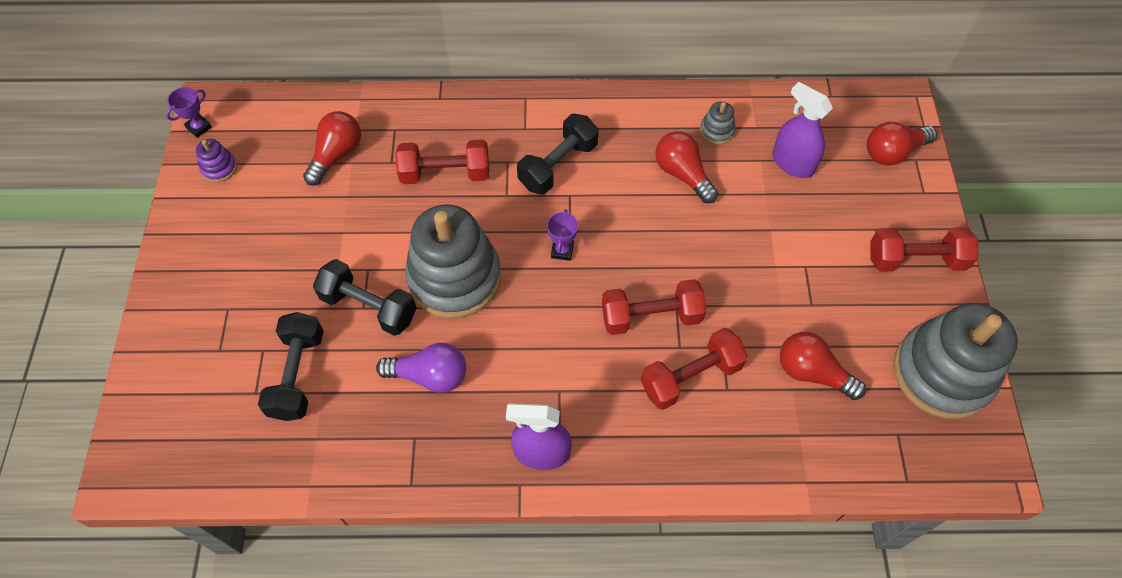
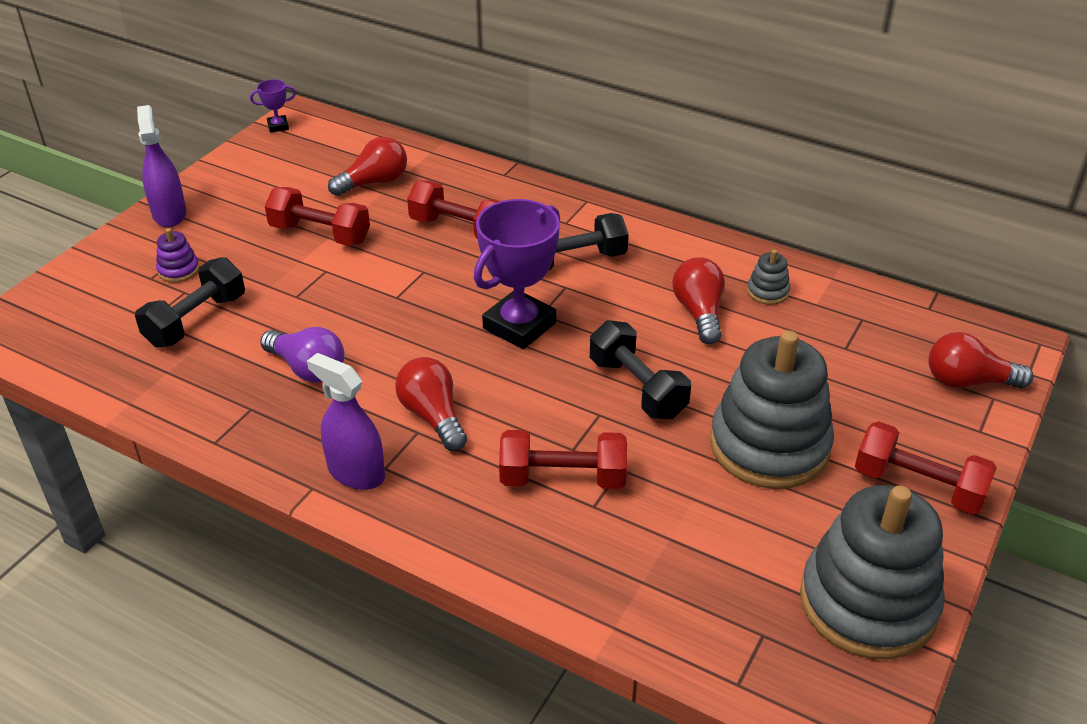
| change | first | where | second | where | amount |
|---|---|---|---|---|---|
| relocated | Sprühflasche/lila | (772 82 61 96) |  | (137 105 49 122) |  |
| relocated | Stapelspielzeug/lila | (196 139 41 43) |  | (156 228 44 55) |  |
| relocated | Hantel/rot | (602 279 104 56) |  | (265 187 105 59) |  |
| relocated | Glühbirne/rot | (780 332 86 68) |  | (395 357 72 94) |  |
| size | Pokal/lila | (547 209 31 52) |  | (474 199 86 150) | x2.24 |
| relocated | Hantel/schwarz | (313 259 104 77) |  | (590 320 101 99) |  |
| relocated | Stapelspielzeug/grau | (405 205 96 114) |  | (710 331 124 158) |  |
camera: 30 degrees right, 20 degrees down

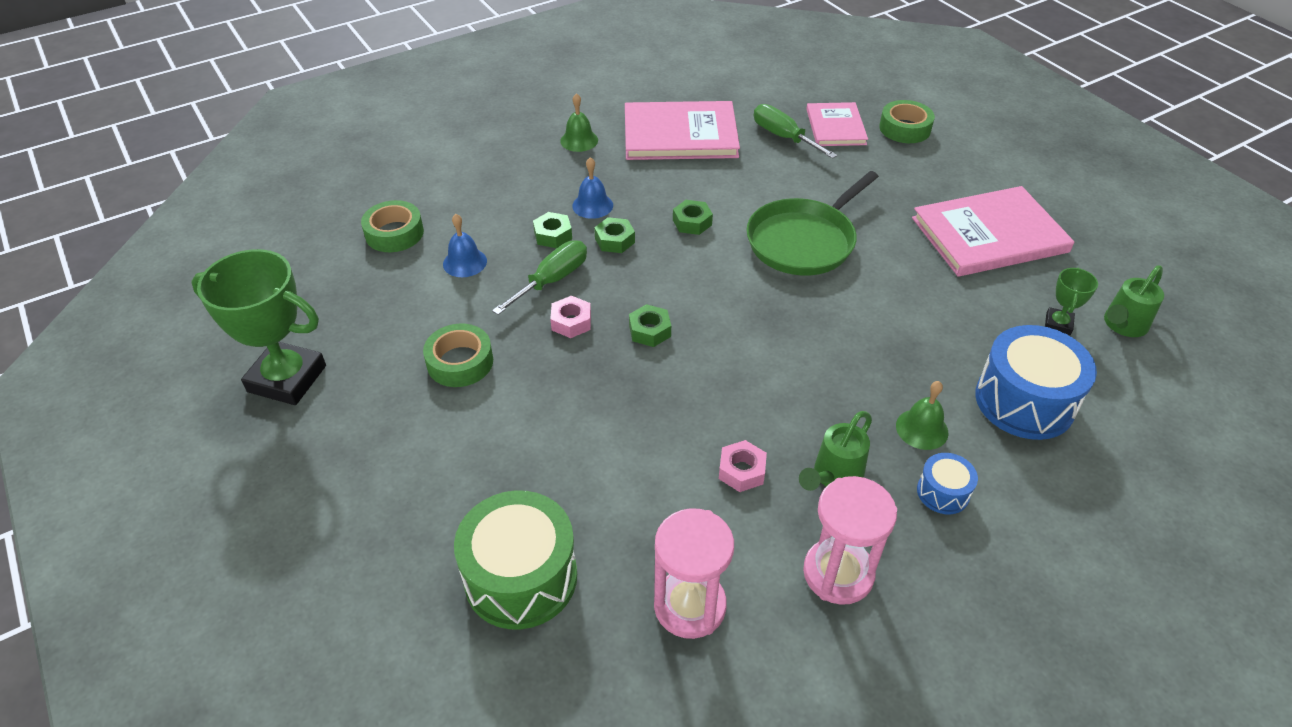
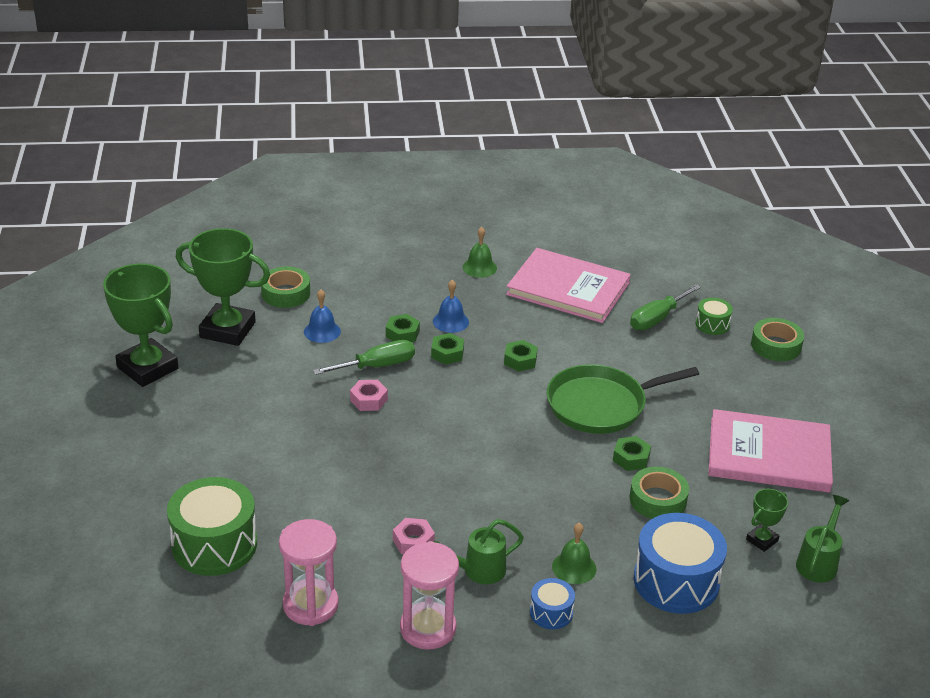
| change | first | where | second | where | amount |
|---|---|---|---|---|---|
| appeared |  |  | Pokal/grün | (176 228 94 118) |  |
| relocated | Sechskantmutter/grün | (629 304 42 43) |  | (613 436 38 35) |  |
| spun | Schraubenzieher/grün | (754 104 83 55) |  | (630 284 71 46) | 120 degrees counterclockwise |
| relocated | Klebeband/grün | (423 324 70 63) |  | (630 467 59 52) |  |
| exchanged | Buch/rosa | (806 102 62 44) | Trommel/grün | (696 298 37 37) |  |
| spun | Gießkanne/grün | (1104 265 60 72) |  | (796 495 53 88) | 135 degrees clockwise |
camera: 25 degrees right, 10 degrees down

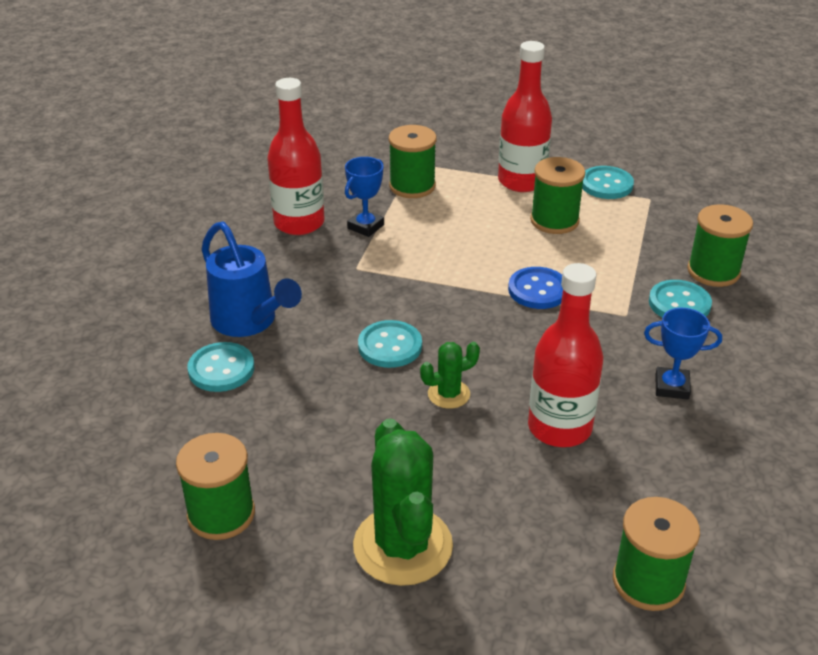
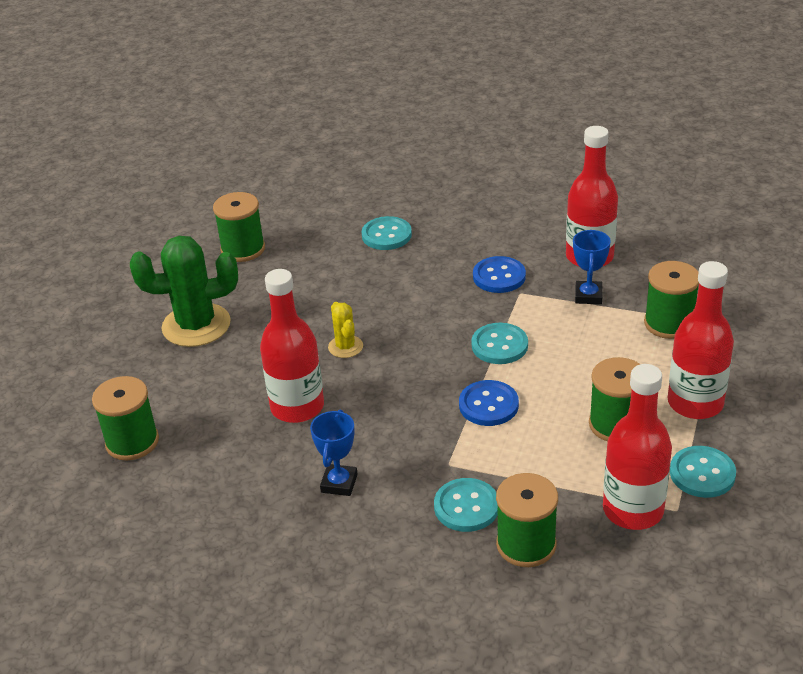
| change | first | where | second | where | amount |
|---|---|---|---|---|---|
| colour | Kaktus/grün | (420 342 60 67) | Kaktus/gelb | (328 302 35 56) |  |
| relocated | Knopf/türkis | (358 320 64 48) |  | (471 323 57 41) |  |
| appeared |  |  | Knopf/blau | (473 256 53 37) |  |
| spun | Pokal/blau | (345 157 39 80) |  | (573 230 38 74) | 60 degrees clockwise |
| appeared |  |  | Flasche/rot | (603 364 69 166) |  |
| missing | Gießkanne/blau | (202 221 100 116) |  |  |  |
camera: 95 degrees right, 0 degrees up

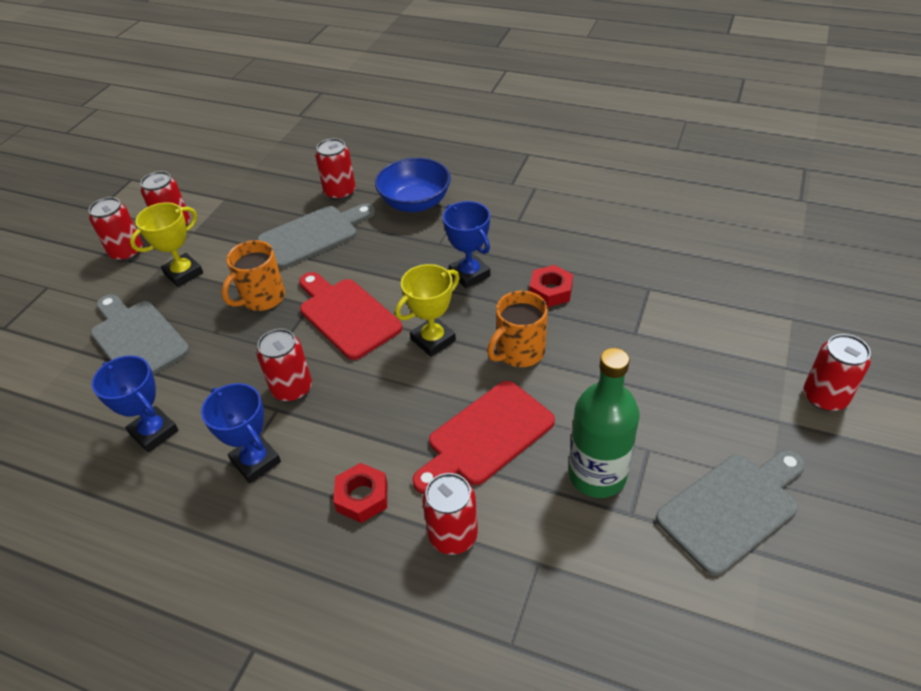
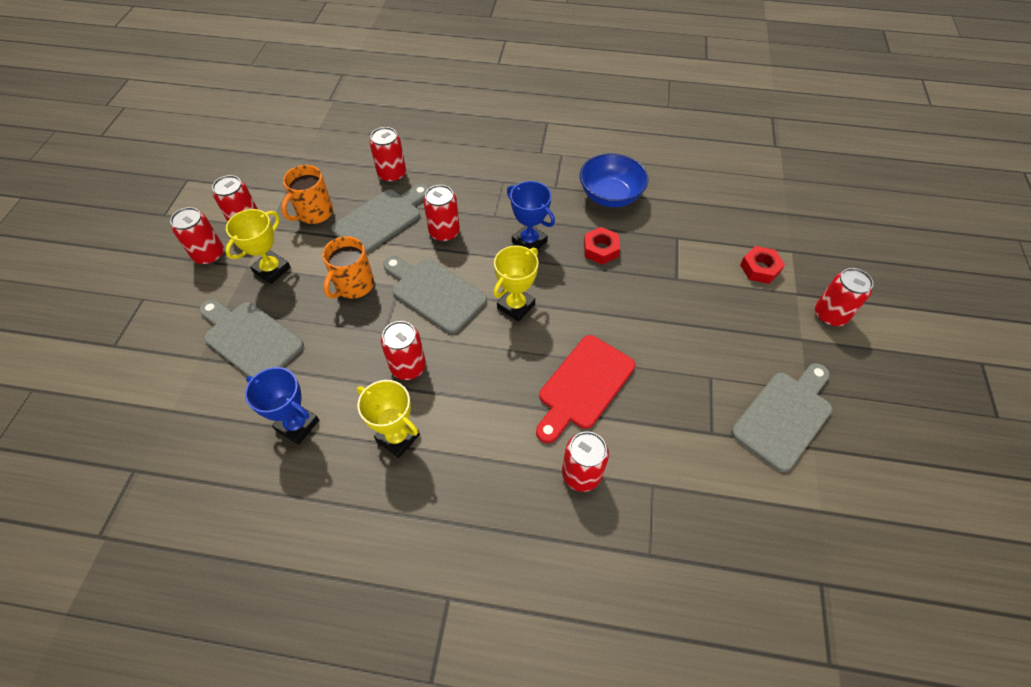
| change | first | where | second | where | amount |
|---|---|---|---|---|---|
| relocated | Tasse/orange | (487 291 61 76) |  | (281 165 52 59) |  |
| colour | Pokal/blau | (201 383 80 100) | Pokal/gelb | (357 380 63 78) |  |
| colour | Schneidebrett/rot | (299 272 103 88) | Schneidebrett/grau | (383 256 104 77) |  |
| appeared |  |  | Dose/rot | (423 185 37 57) |  |
| relocated | Schüssel/blau | (375 158 76 54) |  | (580 153 68 54) |  |
| relocated | Sechskantmutter/rot | (333 463 54 60) |  | (740 246 45 38) |  |
| missing | Flasche/grün | (569 348 71 150) |  |  |  |
camera: 15 degrees left, 10 degrees up

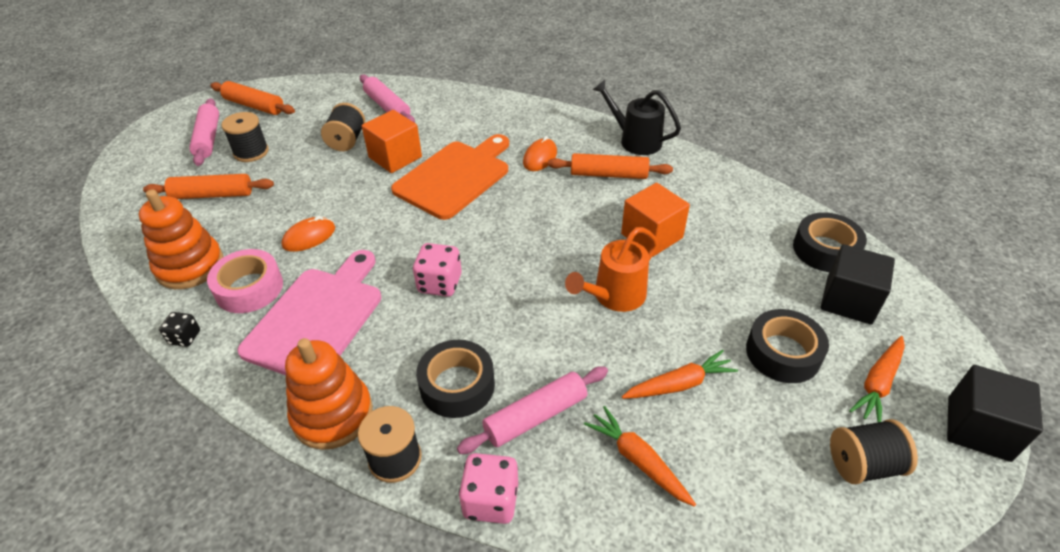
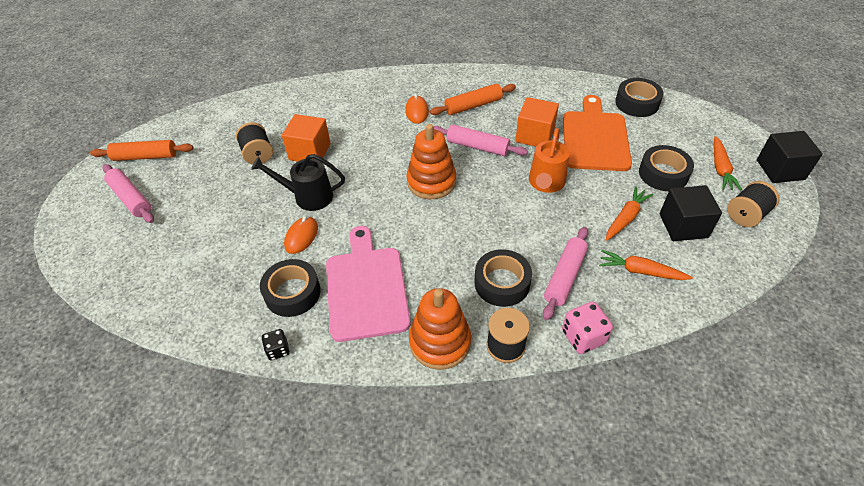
| change | first | where | second | where | amount |
|---|---|---|---|---|---|
| relocated | Gießkanne/schwarz | (593 80 88 75) |  | (251 154 94 57) |  |
| colour | Klebeband/rosa | (207 249 76 64) | Klebeband/schwarz | (260 259 60 58) |  |
| relocated | Stapelspielzeug/orange | (139 189 84 100) |  | (406 124 50 75) |  |
| relocated | Nudelholz/rosa | (360 74 55 49) |  | (433 125 95 31) |  |
| relocated | Schneidebrett/orange | (391 134 118 86) |  | (563 95 69 76) |  |
| relocated | Kubus/schwarz | (821 244 74 81) |  | (660 185 62 56) |  |
| missing | Nudelholz/orange | (143 174 131 25) |  |  |  |
| missing | Garnrolle/schwarz | (222 112 47 50) |  |  |  |
| missing | Spielwürfel/rosa | (413 243 49 54) |  |  |  |
camera: 30 degrees left, 5 degrees up

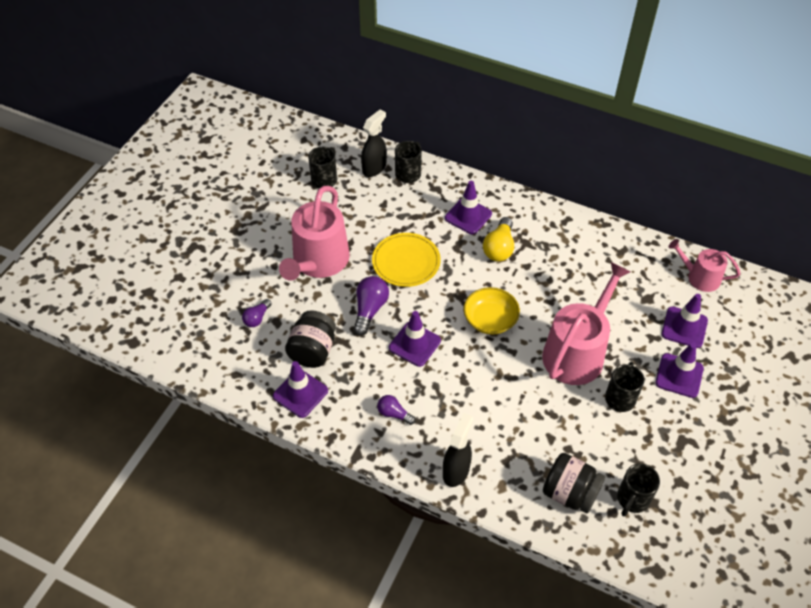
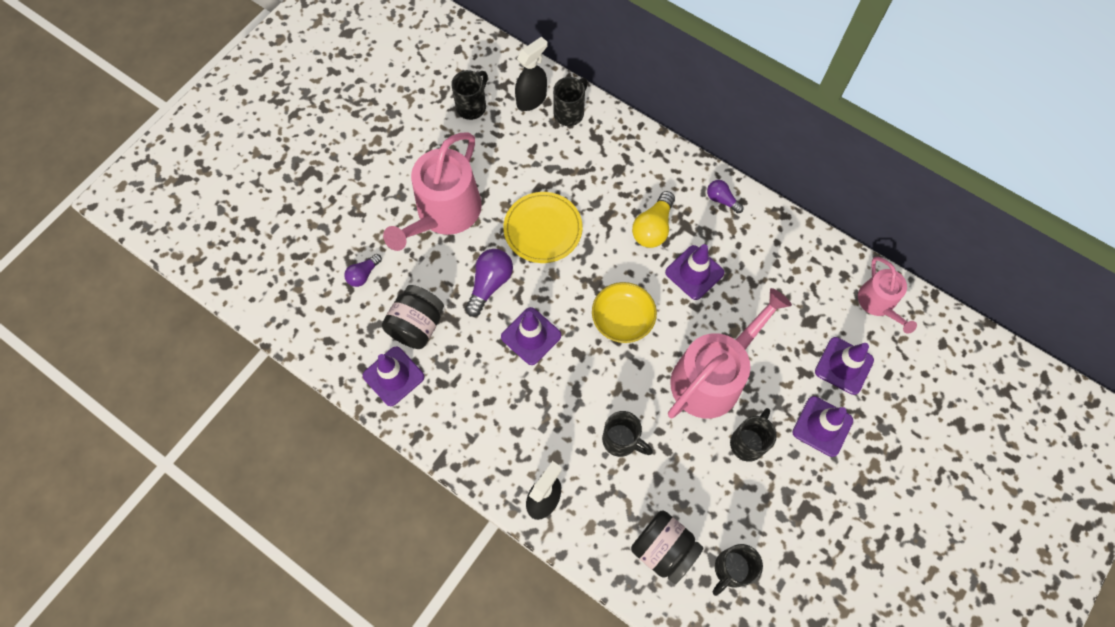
| change | first | where | second | where | amount |
|---|---|---|---|---|---|
| appeared |  |  | Tasse/schwarz | (602 411 51 46) |  |
| relocated | Leitkegel/lila | (445 181 47 54) |  | (665 244 59 56) |  |
| relocated | Glühbirne/lila | (377 395 38 30) |  | (707 180 37 33) |  |
| spun | Gießkanne/rosa | (669 239 72 53) |  | (858 257 59 77) | 135 degrees counterclockwise |
camera: 10 degrees right, 15 degrees up

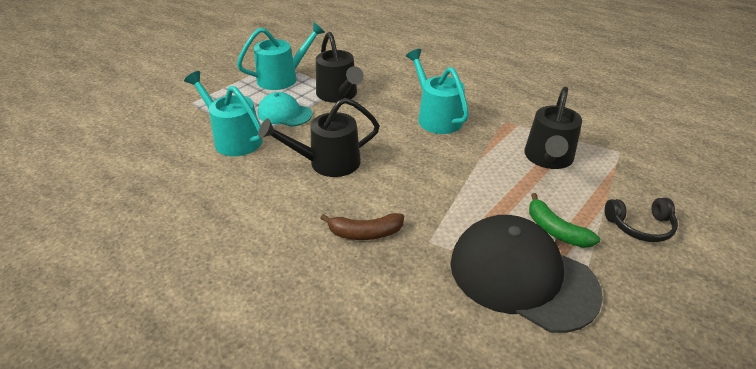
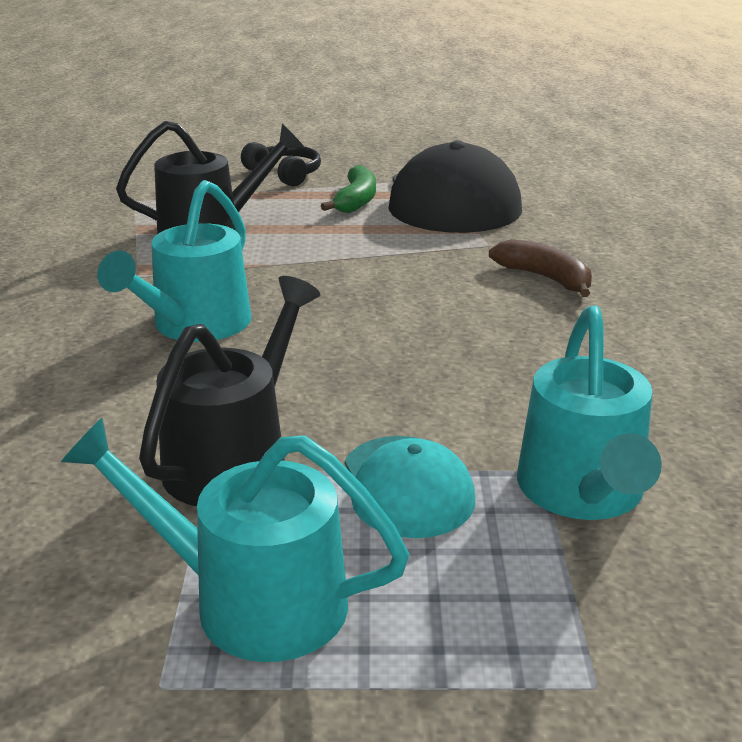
| change | first | where | second | where | amount |
|---|---|---|---|---|---|
| missing | Gießkanne/schwarz | (258 98 122 79) |  |  |  |
camera: 130 degrees left, 10 degrees down

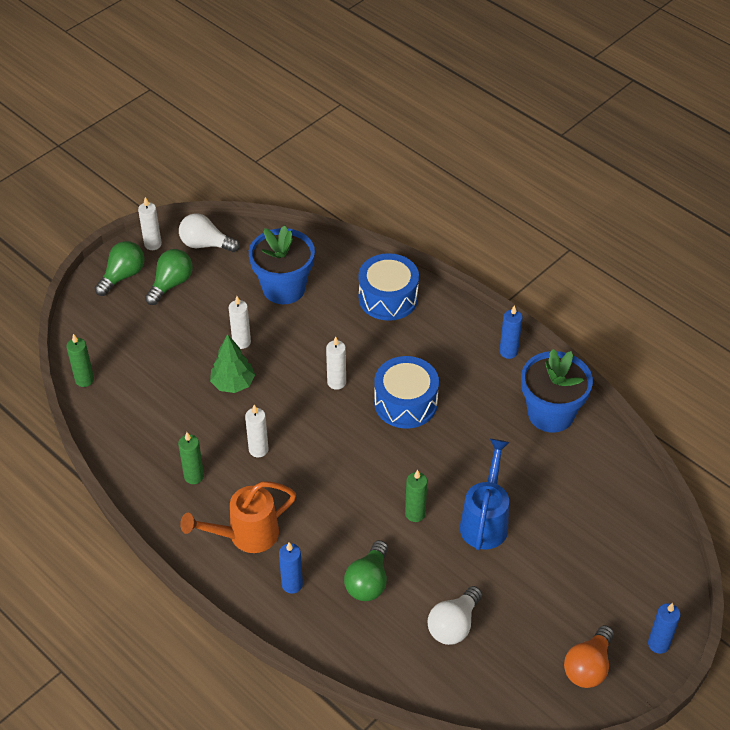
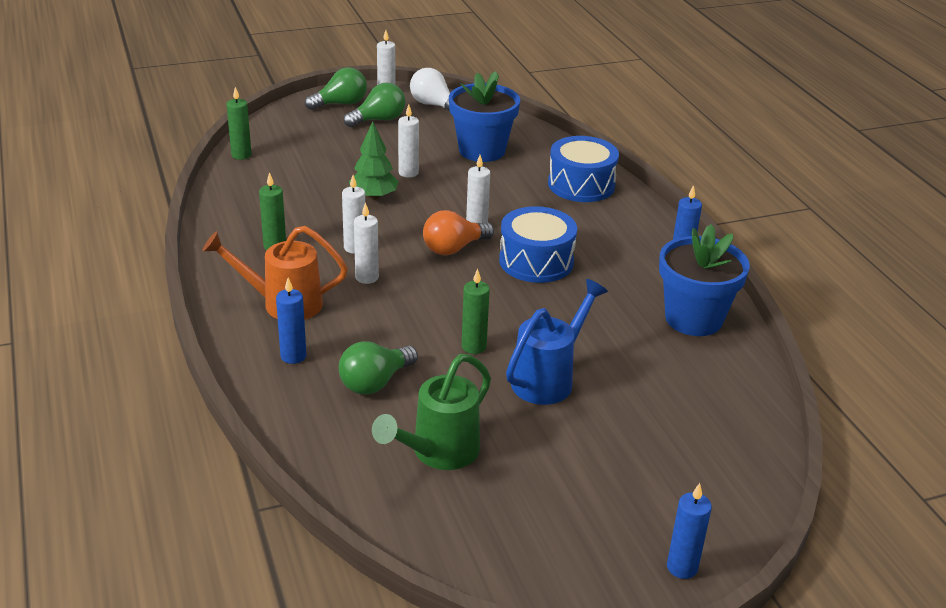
| change | first | where | second | where | amount |
|---|---|---|---|---|---|
| appeared |  |  | Kerze/weiß | (354 202 25 82) |  |
| exchanged | Glühbirne/weiß | (428 586 54 59) | Gießkanne/grün | (372 354 119 116) |  |
| relocated | Glühbirne/orange | (564 625 50 63) |  | (423 210 71 45) |  |
camera: 25 degrees right, 15 degrees down

